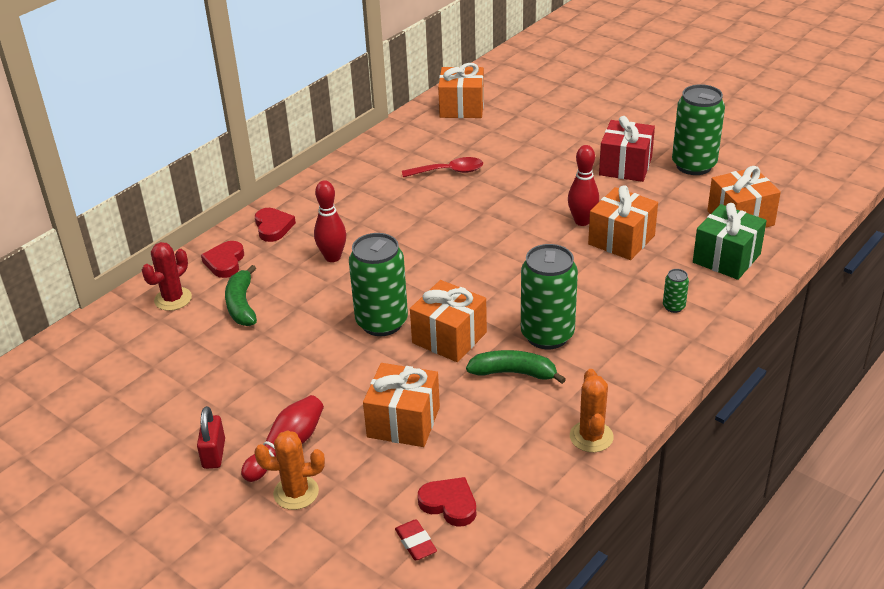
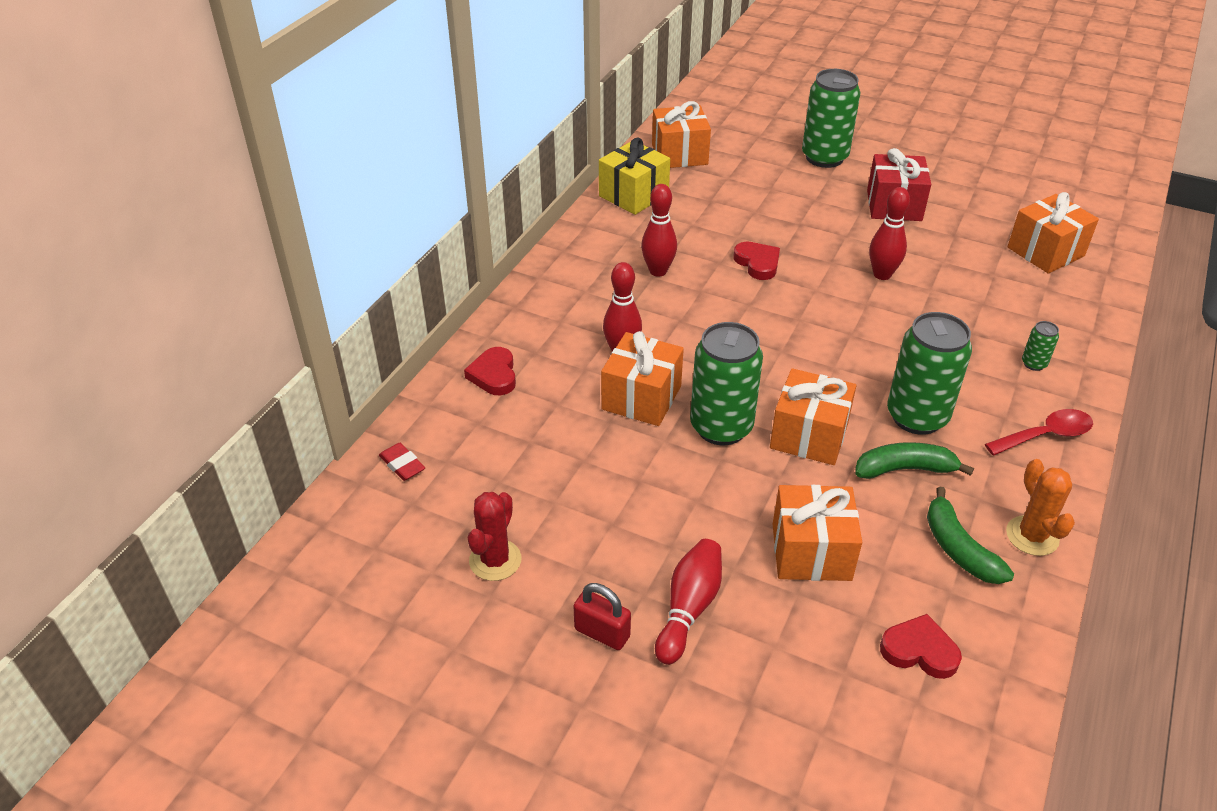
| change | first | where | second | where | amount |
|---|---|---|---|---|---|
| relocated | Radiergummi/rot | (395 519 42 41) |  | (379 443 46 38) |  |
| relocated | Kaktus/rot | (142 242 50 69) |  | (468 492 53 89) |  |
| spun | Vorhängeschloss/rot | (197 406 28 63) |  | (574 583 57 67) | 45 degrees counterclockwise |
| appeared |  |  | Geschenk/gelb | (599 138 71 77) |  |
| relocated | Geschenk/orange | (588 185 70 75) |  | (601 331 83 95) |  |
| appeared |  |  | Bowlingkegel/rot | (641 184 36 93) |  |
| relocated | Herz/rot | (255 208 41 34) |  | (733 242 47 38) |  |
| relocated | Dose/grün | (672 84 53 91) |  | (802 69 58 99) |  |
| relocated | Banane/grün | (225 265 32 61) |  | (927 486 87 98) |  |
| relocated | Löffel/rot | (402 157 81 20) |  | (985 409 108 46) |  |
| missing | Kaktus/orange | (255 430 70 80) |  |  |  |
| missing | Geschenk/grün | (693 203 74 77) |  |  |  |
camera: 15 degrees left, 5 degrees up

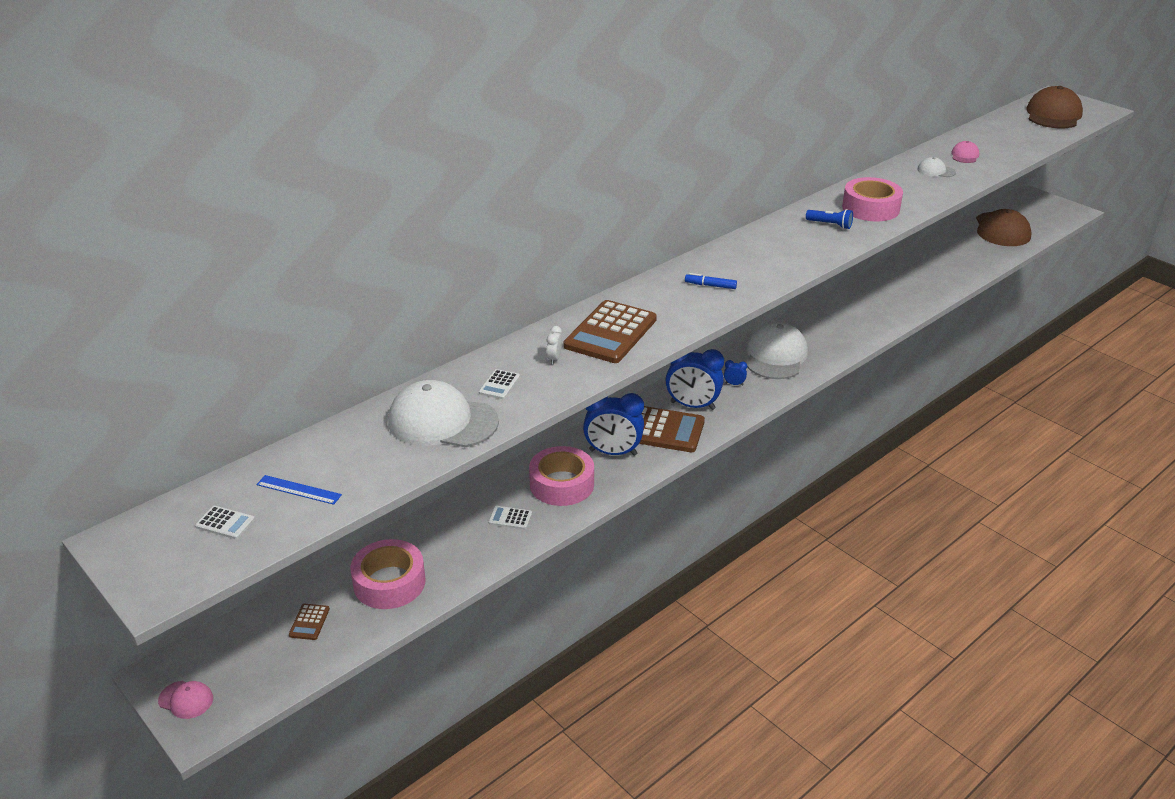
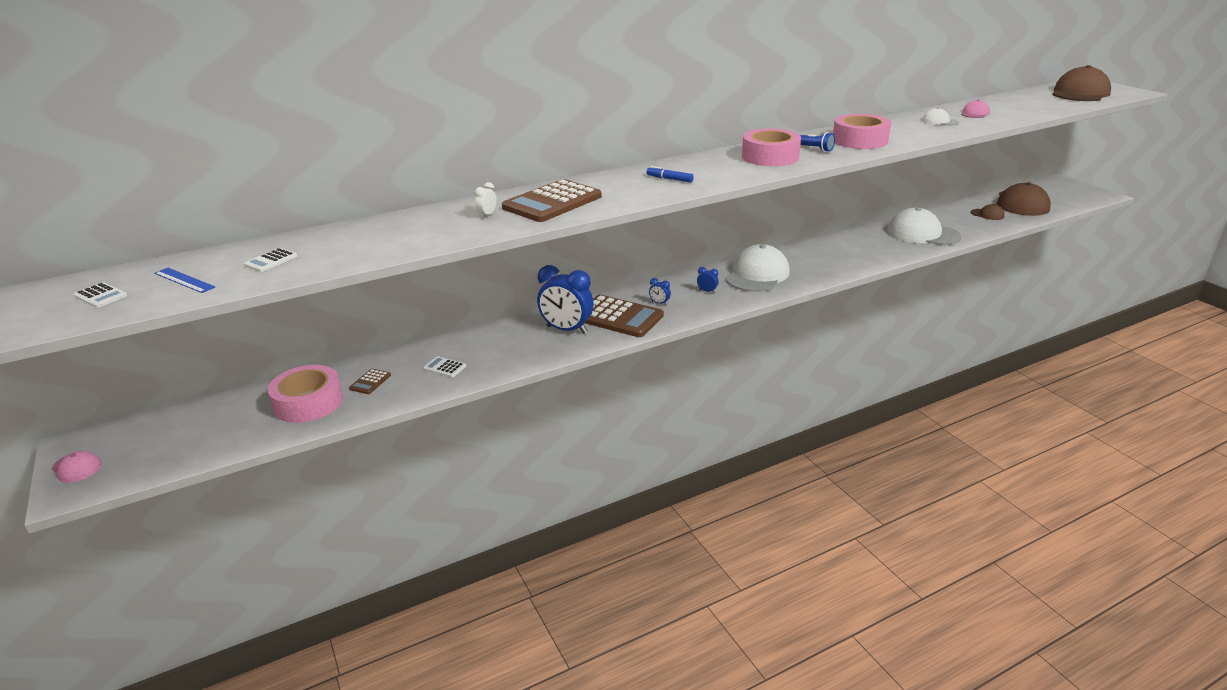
| change | first | where | second | where | amount |
|---|---|---|---|---|---|
| relocated | Taschenrechner/weiß | (479 369 41 30) |  | (244 248 54 24) |  |
| relocated | Taschenrechner/braun | (289 604 41 36) |  | (349 369 42 25) |  |
| size | Wecker/blau | (665 349 59 61) |  | (649 278 22 27) | x0.41 |
| relocated | Klebeband/rosa | (529 446 65 60) |  | (742 129 59 37) |  |
| relocated | Kappe/weiß | (388 380 111 67) |  | (887 207 74 38) |  |
| appeared |  |  | Kappe/braun | (970 204 35 16) |  |
camera: 15 degrees right, 5 degrees down

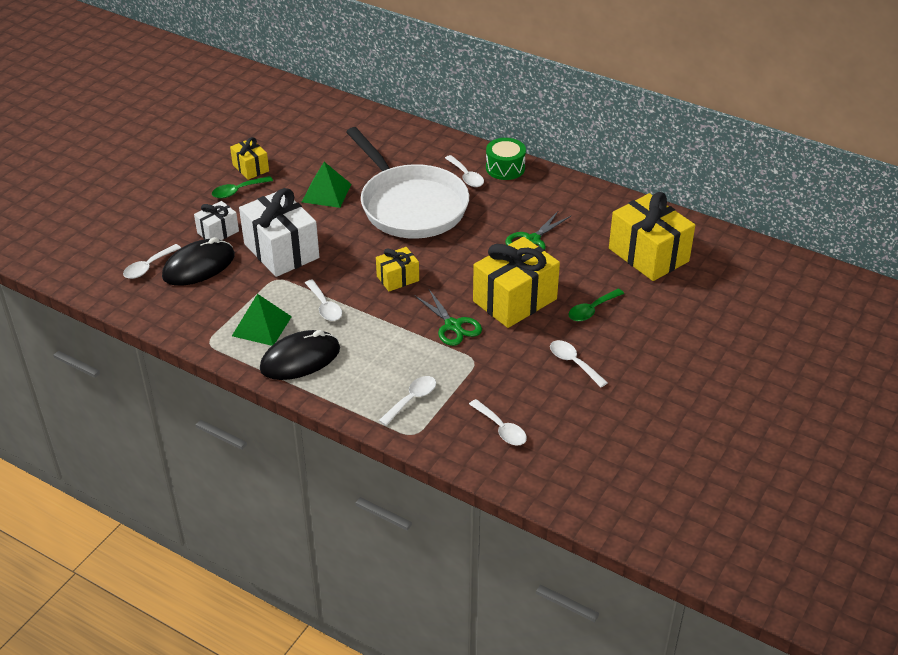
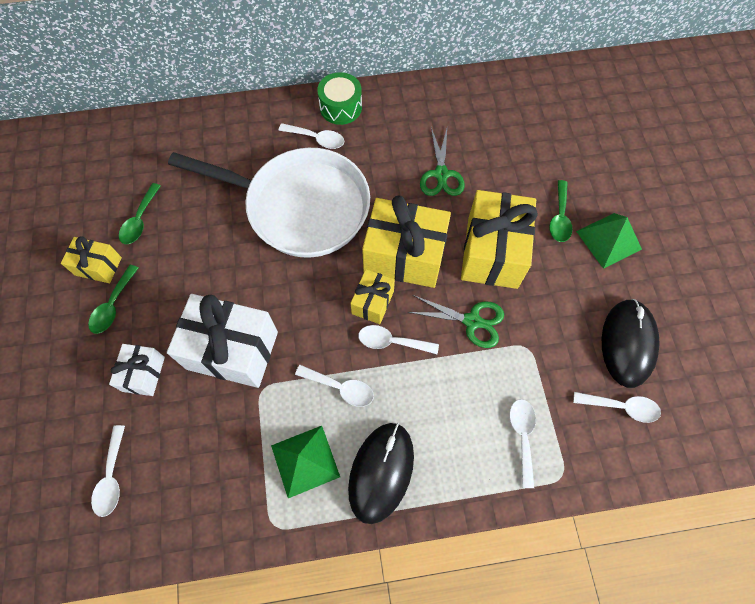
| change | first | where | second | where | amount |
|---|---|---|---|---|---|
| appeared |  |  | Löffel/grün | (119 183 42 61) |  |
| relocated | Löffel/weiß | (550 340 58 47) |  | (358 325 81 29) |  |
| relocated | Geschenk/gelb | (609 192 86 89) |  | (362 195 89 93) |  |
| relocated | Pyramide/grün | (302 162 49 46) |  | (576 213 66 56) |  |
| relocated | Computermaus/schwarz | (162 237 73 49) |  | (602 299 58 89) |  |
camera: 40 degrees left, 25 degrees up

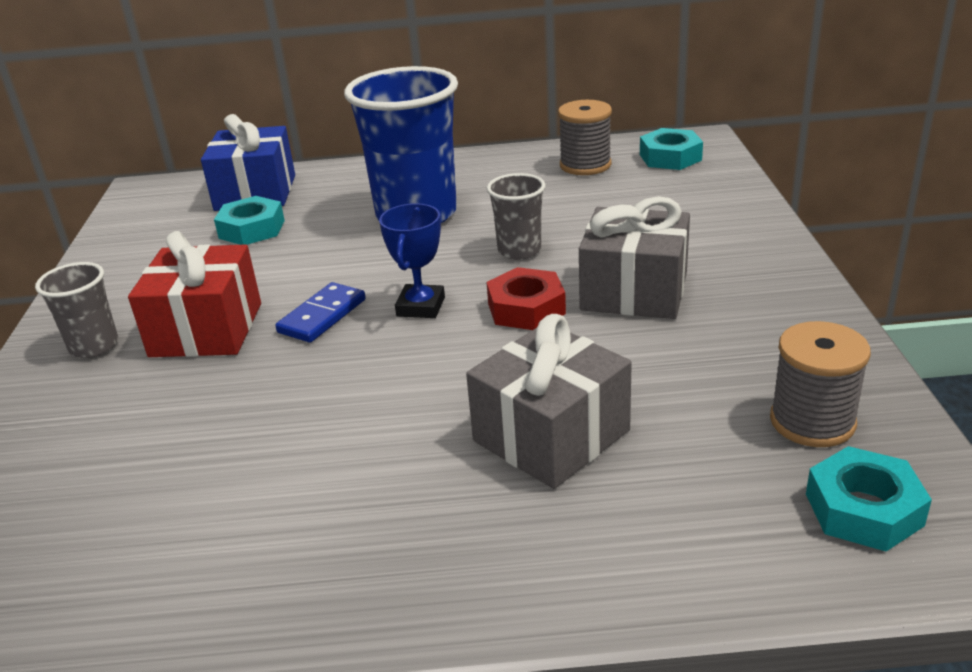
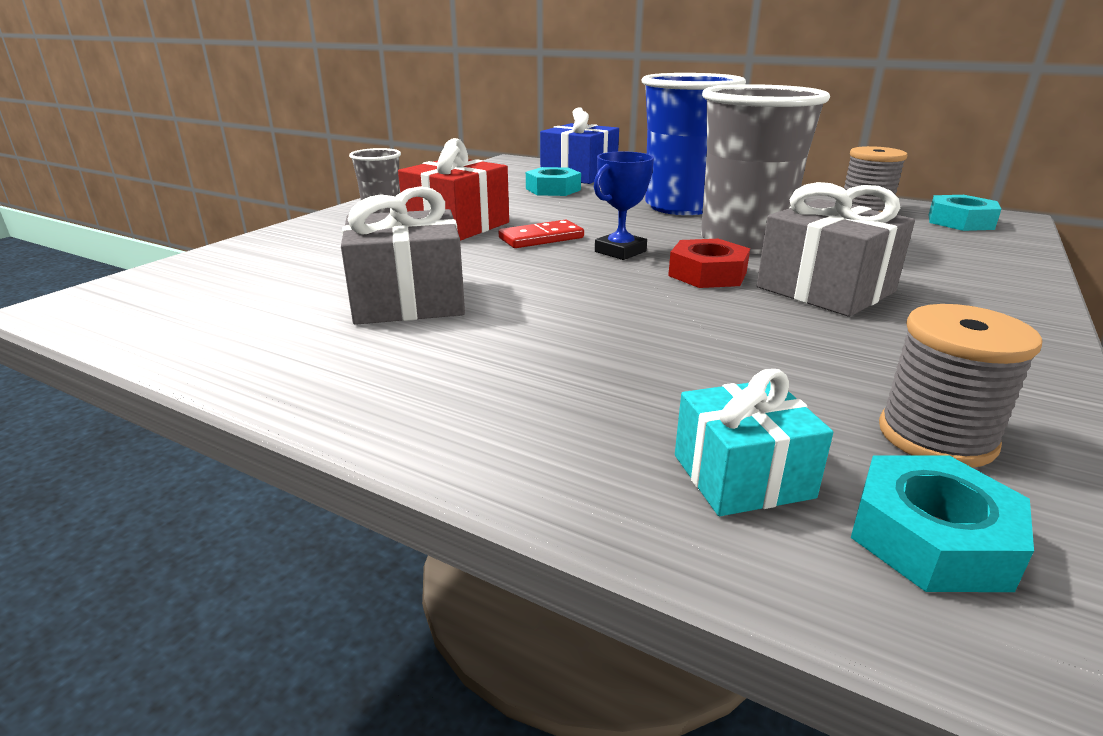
| change | first | where | second | where | amount |
|---|---|---|---|---|---|
| relocated | Geschenk/grau | (466 314 166 175) |  | (341 186 124 139) |  |
| colour | Dominostein/blau | (275 282 91 60) | Dominostein/rot | (499 220 85 28) |  |
| appeared |  |  | Geschenk/türkis | (675 369 158 147) |  |
| size | Becher/grau | (487 173 59 87) |  | (701 84 129 170) | x2.03 |
camera: 30 degrees right, 5 degrees down

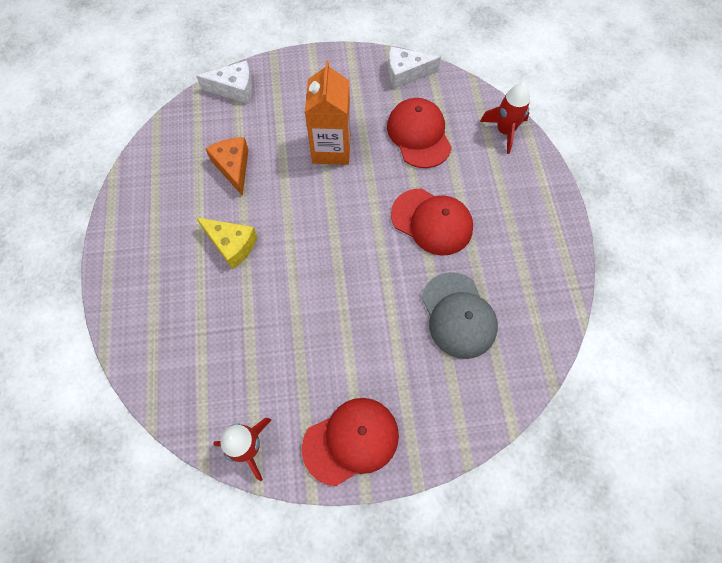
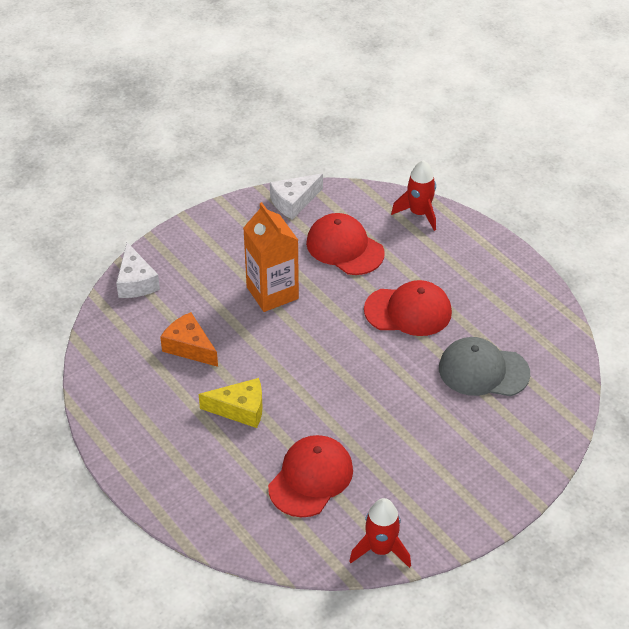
| change | first | where | second | where | amount |
|---|---|---|---|---|---|
| spun | Käse/weiß | (196 60 57 44) |  | (116 242 44 56) | 105 degrees clockwise |
| relocated | Kappe/rot | (302 398 97 88) |  | (268 435 85 82) |  |
| spun | Kappe/grau | (422 272 76 87) |  | (439 337 91 59) | 150 degrees clockwise |
camera: 30 degrees left, 20 degrees down

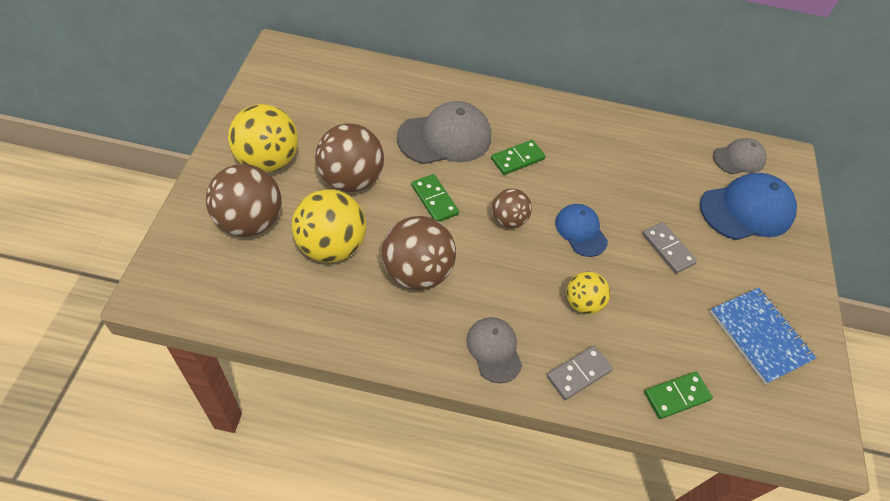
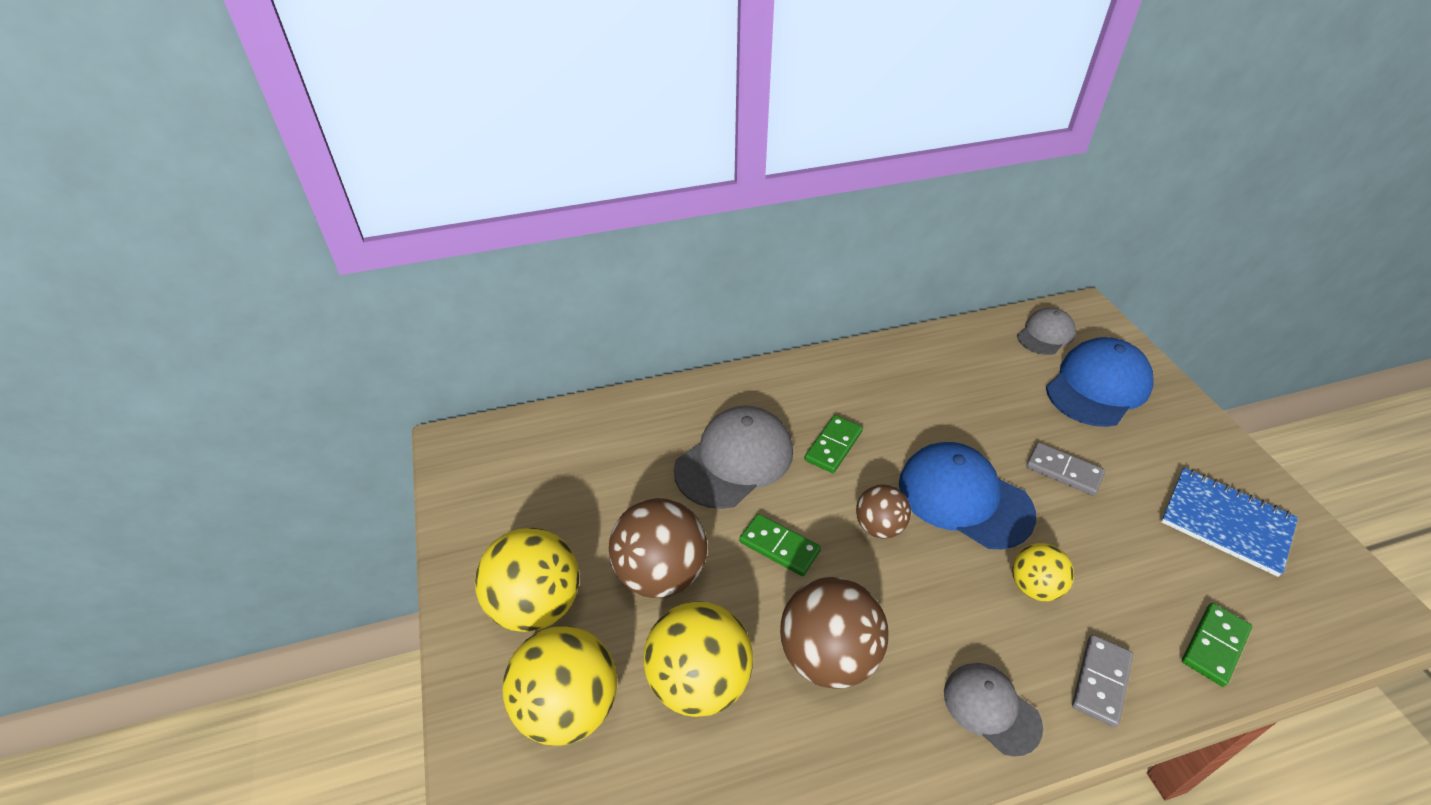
| change | first | where | second | where | amount |
|---|---|---|---|---|---|
| colour | Ball/braun | (206 164 76 73) | Ball/gelb | (502 626 115 119) |  |
| size | Kappe/blau | (555 204 53 53) |  | (899 442 137 107) | x1.69 |
camera: 20 degrees left, 10 degrees down

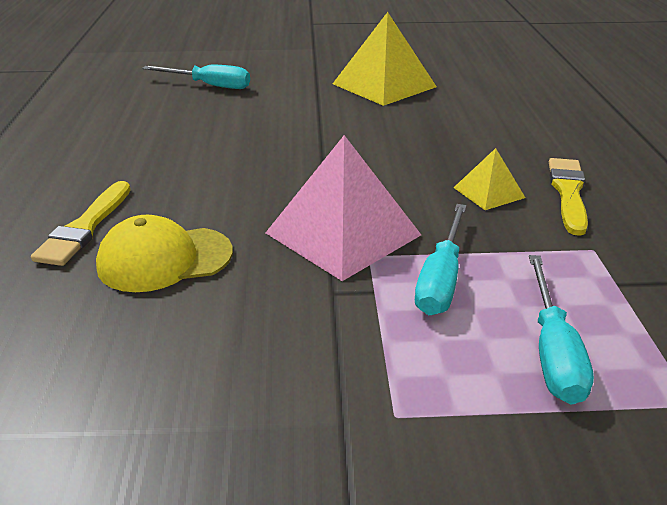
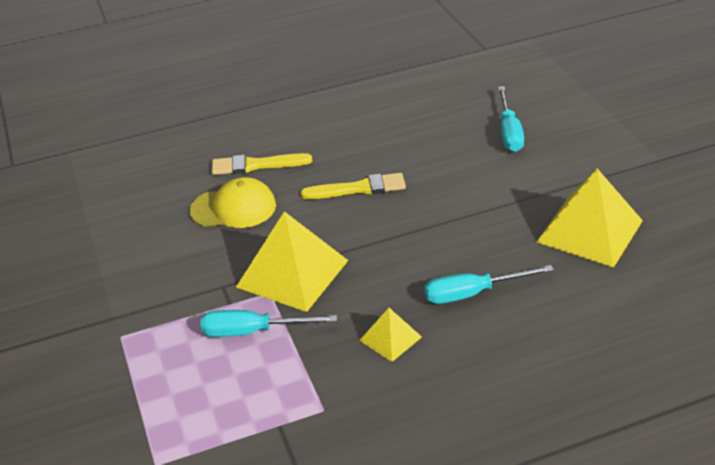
| change | first | where | second | where | amount |
|---|---|---|---|---|---|
| spun | Kappe/gelb | (96 215 137 77) |  | (189 177 87 51) | 120 degrees clockwise |
| colour | Pyramide/rosa | (266 135 155 146) | Pyramide/gelb | (236 211 112 101) |  |
| relocated | Pinsel/gelb | (549 158 39 78) |  | (300 173 106 26) |  |
| relocated | Schraubenzieher/türkis | (529 255 65 150) |  | (424 265 130 39) |  |
camera: 75 degrees right, 5 degrees up

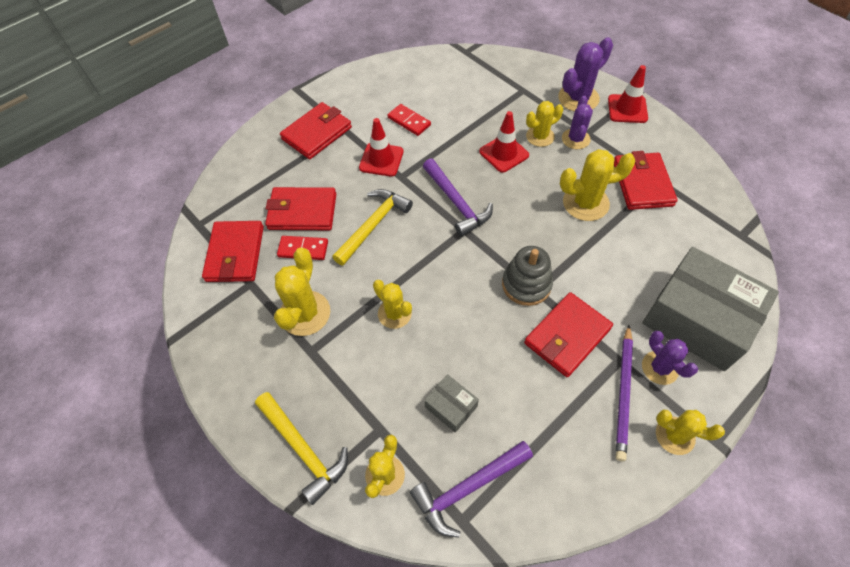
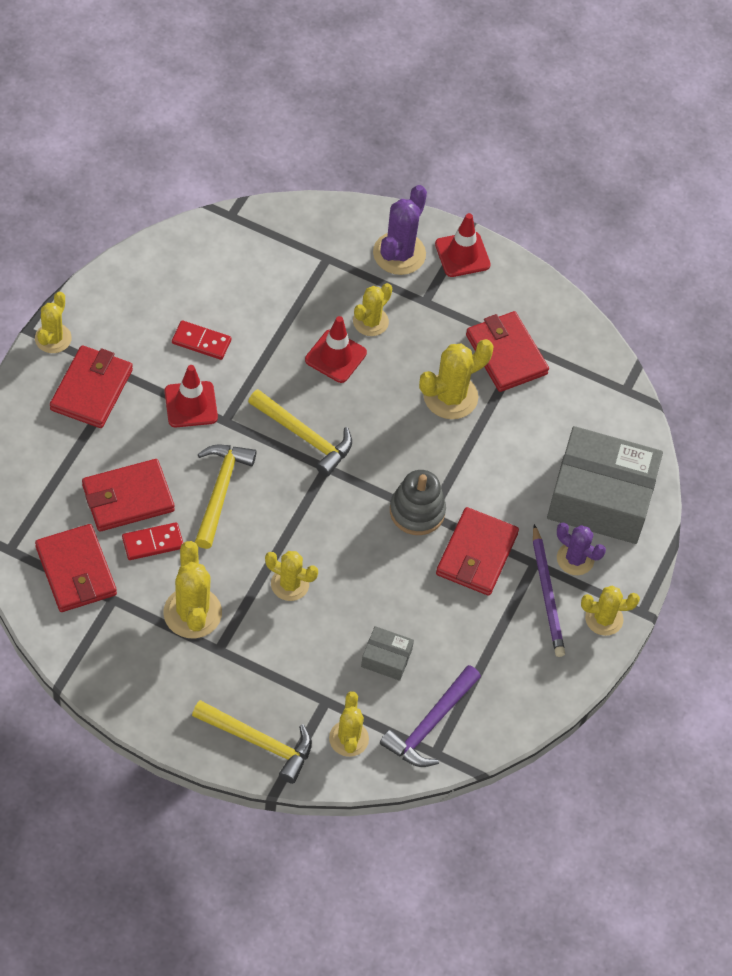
| change | first | where | second | where | amount |
|---|---|---|---|---|---|
| appeared |  |  | Kaktus/gelb | (35 292 37 61) |  |
| colour | Hammer/lila | (423 158 70 78) | Hammer/gelb | (248 389 104 88) |  |
| missing | Kaktus/lila | (562 96 31 53) |  |  |  |
camera: 30 degrees left, 0 degrees up

